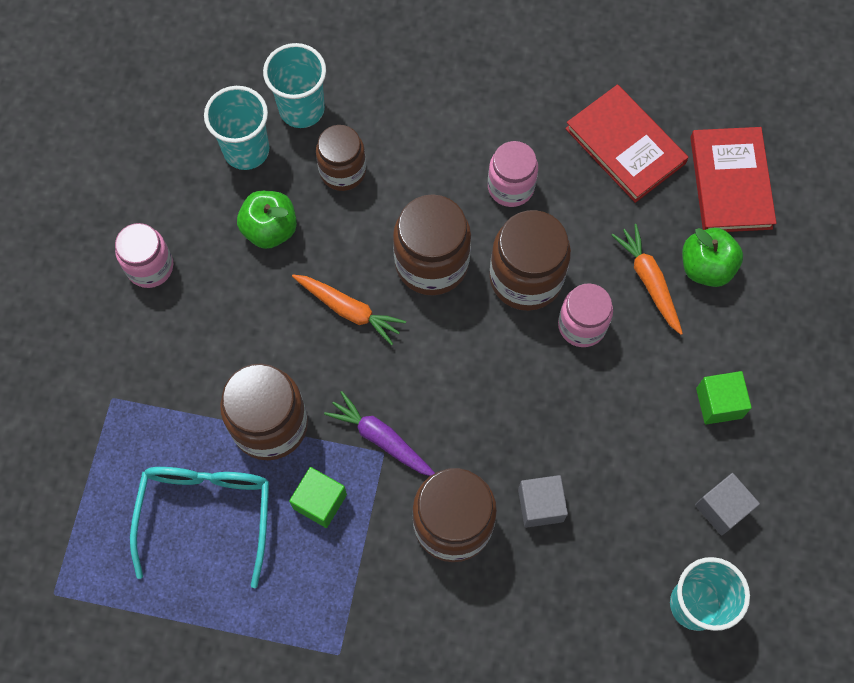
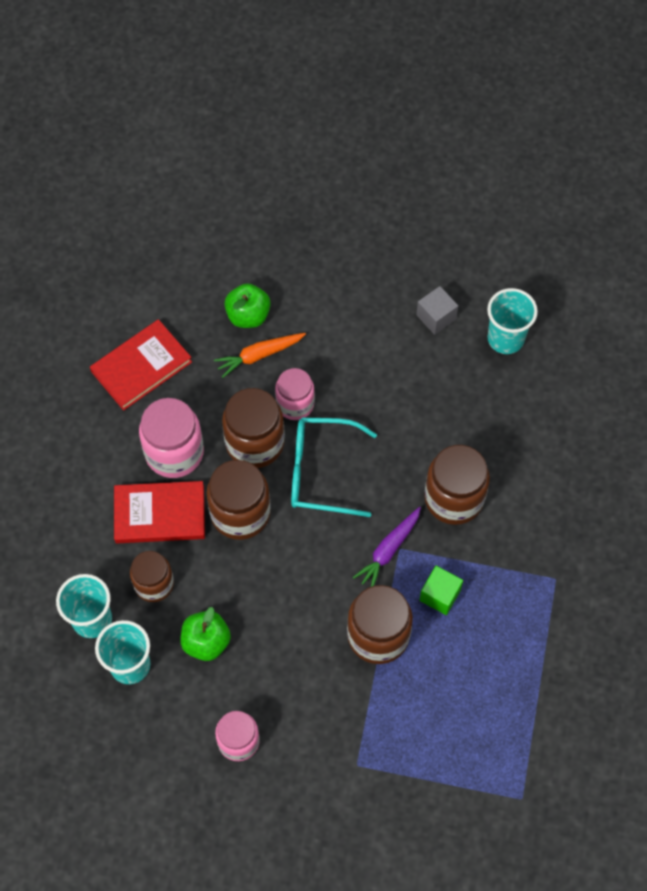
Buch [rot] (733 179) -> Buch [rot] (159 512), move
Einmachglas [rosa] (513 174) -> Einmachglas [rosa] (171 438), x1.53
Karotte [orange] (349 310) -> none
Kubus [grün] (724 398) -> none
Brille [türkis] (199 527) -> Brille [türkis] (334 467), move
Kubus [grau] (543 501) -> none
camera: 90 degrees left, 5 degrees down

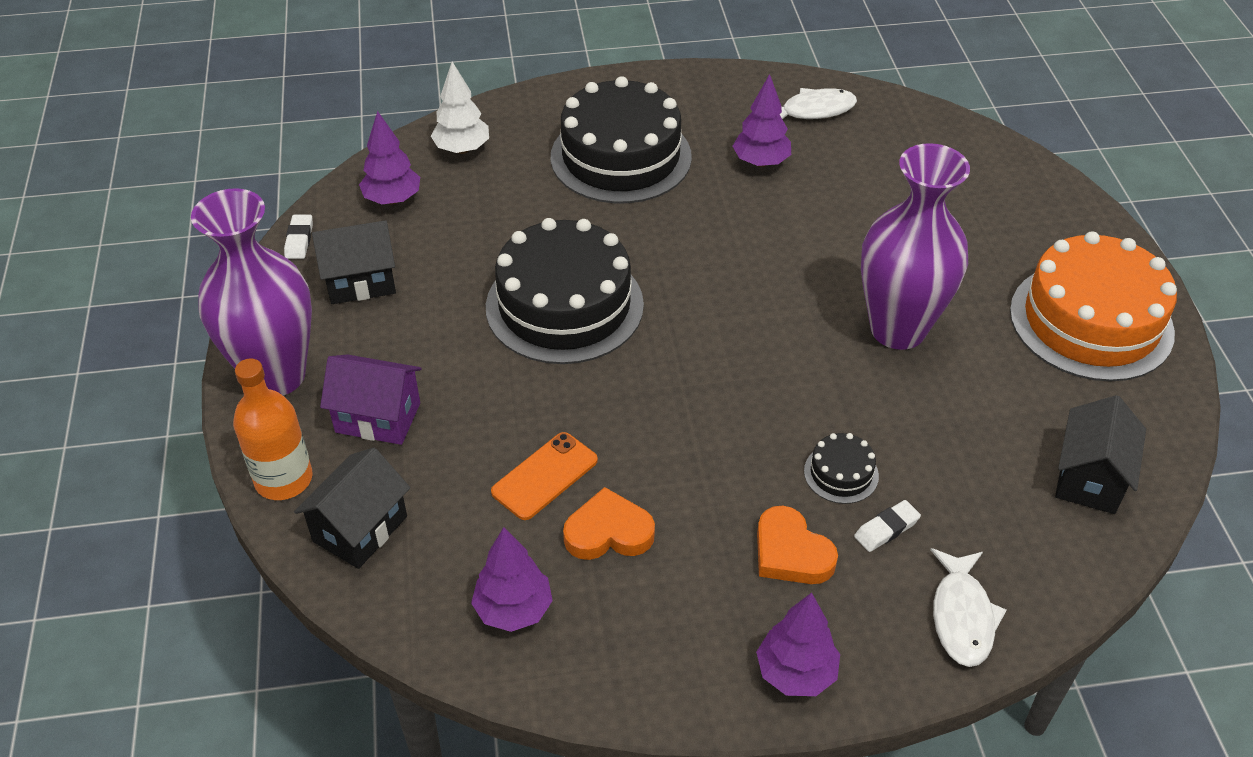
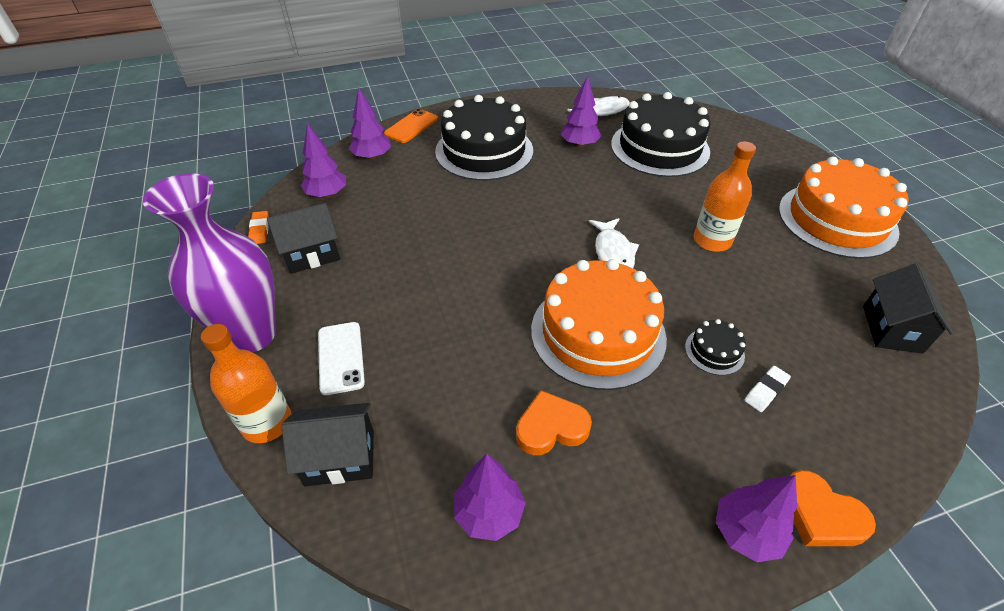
Baum [weiß] (460 108) -> Baum [lila] (370 124)
Vase [lila] (915 246) -> Flasche [orange] (725 196)
Radiergummi [weiß] (298 237) -> Radiergummi [orange] (258 227)
Kuchen [schwarz] (565 291) -> Kuchen [schwarz] (660 134), move
Haus [lila] (370 399) -> Handy [weiß] (341 358)
Handy [orange] (544 476) -> Handy [orange] (411 126), move
Haus [schwarz] (352 508) -> Haus [schwarz] (328 444), 60 degrees clockwise
Herz [orange] (797 545) -> Herz [orange] (833 508), move
Fisch [weiß] (969 607) -> Fisch [weiß] (614 243), move
none -> Kuchen [orange] (599 324)
camera: 10 degrees left, 0 degrees up

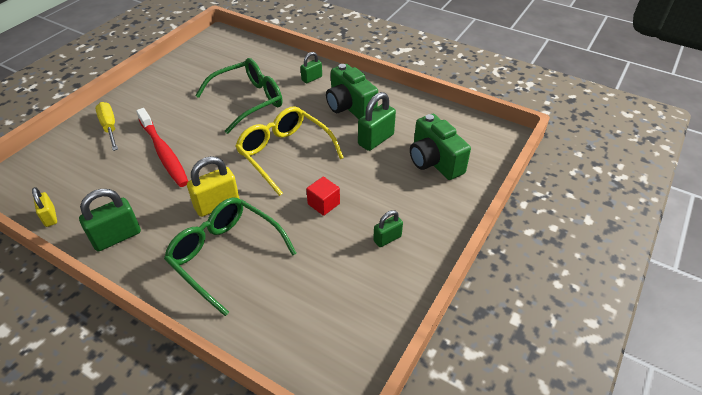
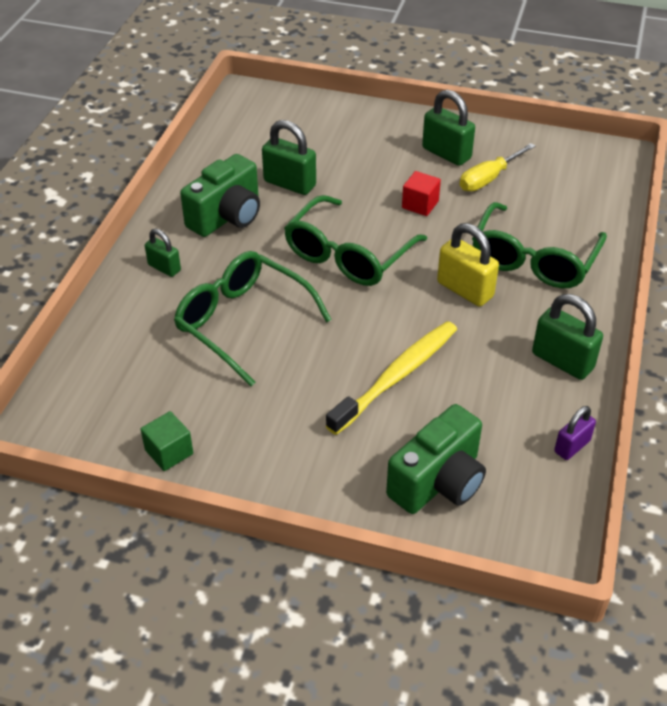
Schraubenzieher [gelb] (106 126) -> Schraubenzieher [gelb] (498 167), move
Brille [gelb] (289 151) -> Brille [grün] (355 240)
Zahnbürste [rot] (162 147) -> Zahnbürste [gelb] (391 378)
Kamera [grün] (440 147) -> Kamera [grün] (436 459), move
Vorhängeschloss [gelb] (44 207) -> Vorhängeschloss [lila] (575 433)
Vorhängeschloss [grün] (388 228) -> Vorhängeschloss [grün] (448 128), x1.64
none -> Kubus [grün] (167 441)
camera: 105 degrees left, 0 degrees up

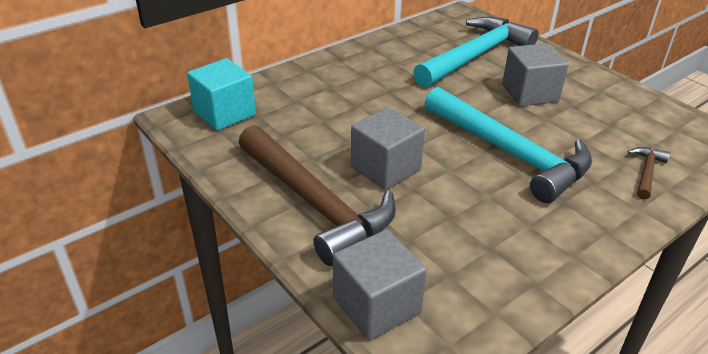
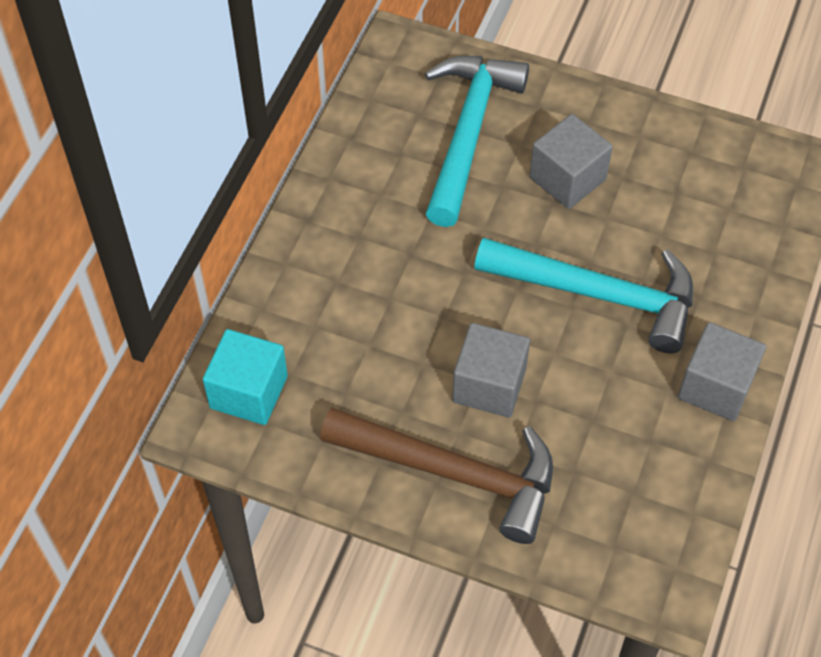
Hammer [braun] (649 173) -> none
Kubus [grau] (380 284) -> Kubus [grau] (722 371), move
camera: 30 degrees left, 20 degrees up

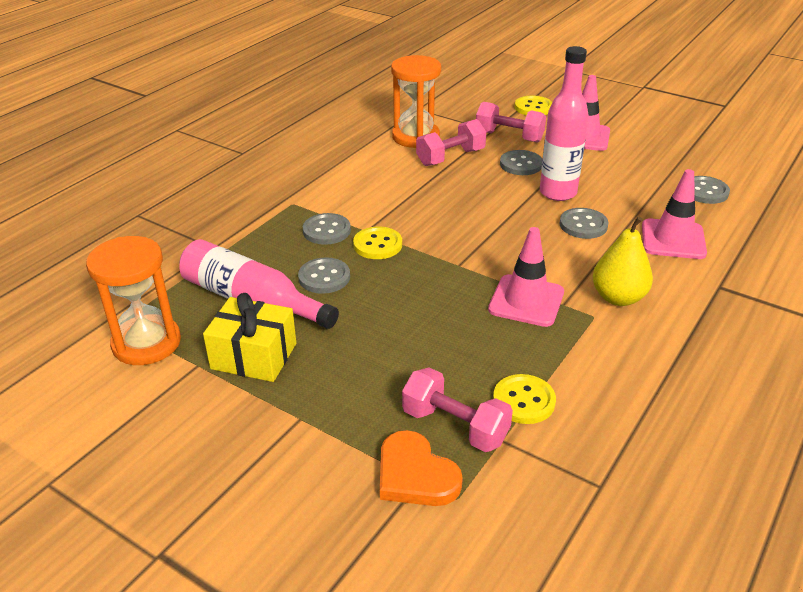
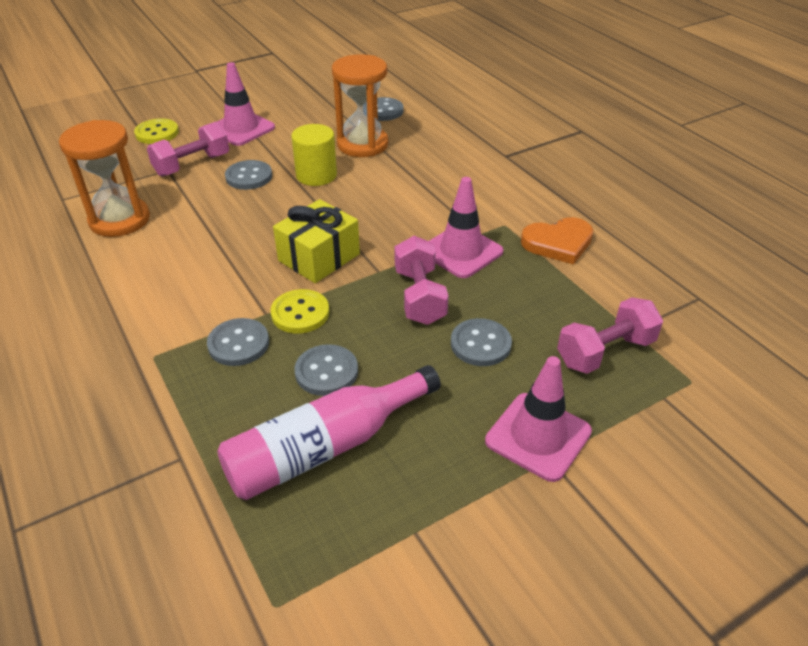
Flasche [rosa] (564 123) -> Vollzylinder [gelb] (314 155)
Hantel [rosa] (451 142) -> Hantel [rosa] (421 280), move
Leitkegel [rosa] (674 214) -> Leitkegel [rosa] (538 419), move
Knopf [grau] (584 223) -> Knopf [grau] (481 342), move
Birne [gelb] (622 261) -> none
Sanduhr [orange] (133 300) -> Sanduhr [orange] (360 105), move
Geschenk [gelb] (249 337) -> Geschenk [gelb] (316 241), move
Knopf [gelb] (524 399) -> none
Herz [orange] (421 468) -> Herz [orange] (557 241), move
camera: 65 degrees left, 5 degrees up

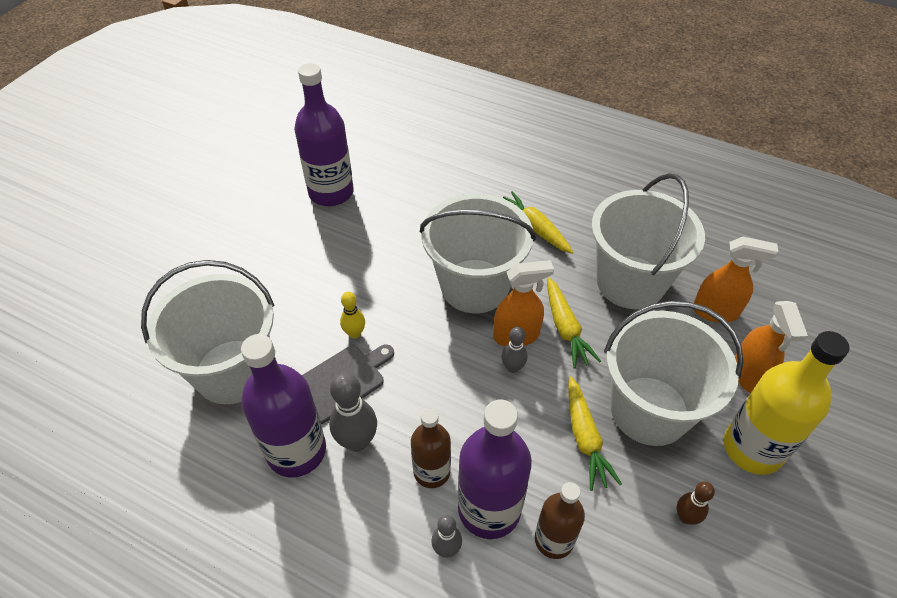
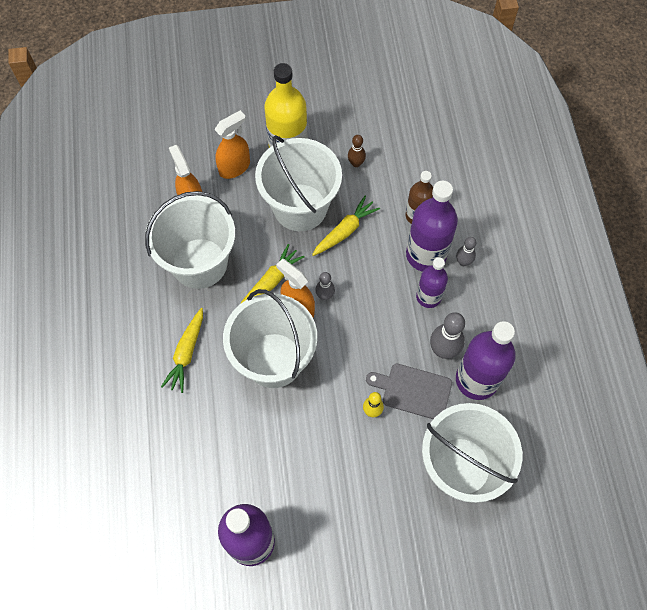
Flasche [braun] (431 448) -> Flasche [lila] (432 282)
camera: 125 degrees left, 15 degrees up

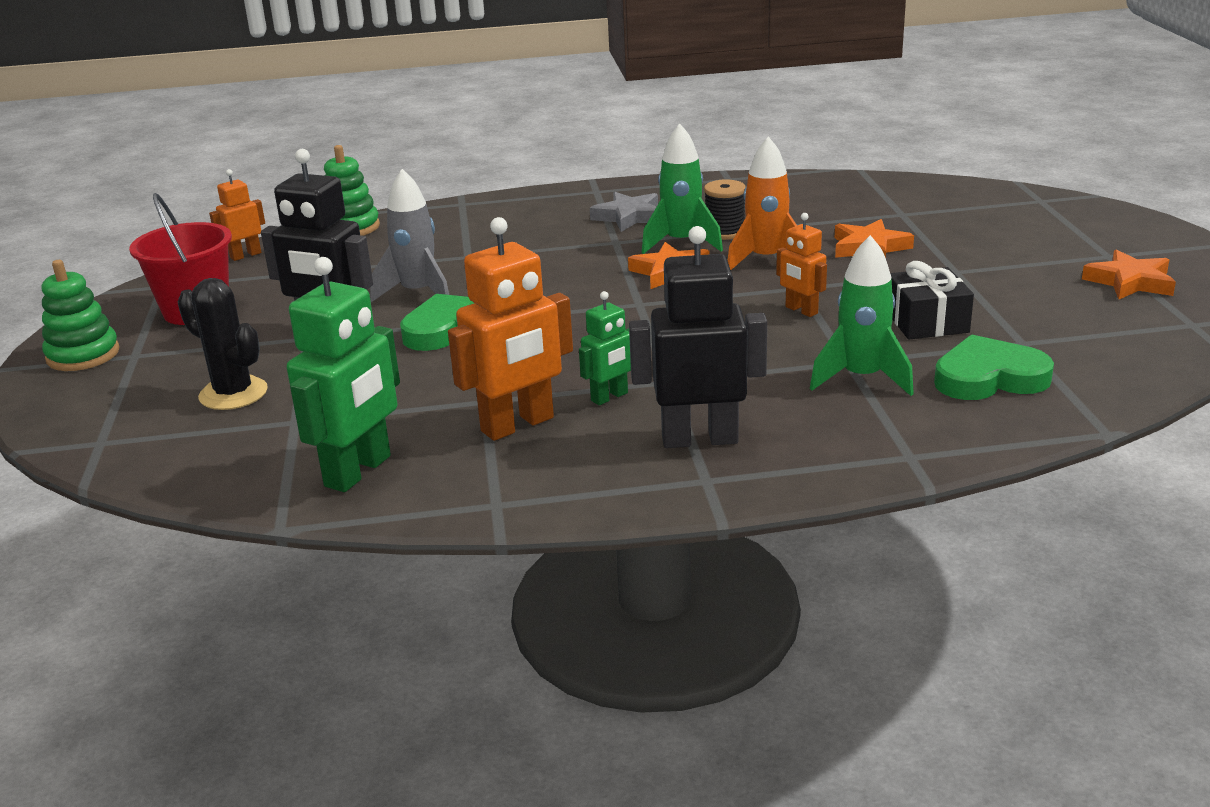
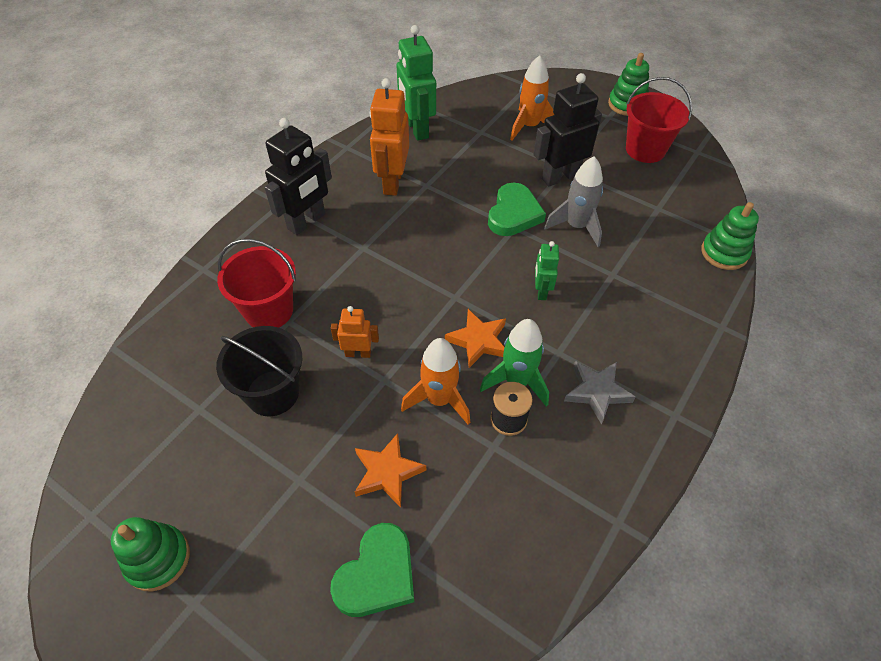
Roboter [orange] (237 215) -> none
Rakete [grün] (862 315) -> Eimer [rot] (256 283)
Stern [orange] (1129 274) -> Stapelspielzeug [grün] (150 554)
Geschenk [schwarz] (932 300) -> Eimer [schwarz] (259 371)
Kaktus [schwarz] (223 344) -> Rakete [orange] (532 97)
Roboter [grün] (605 348) -> Roboter [grün] (547 270), move
Herz [grün] (994 367) -> Herz [grün] (372 570), move
camera: 130 degrees right, 25 degrees up

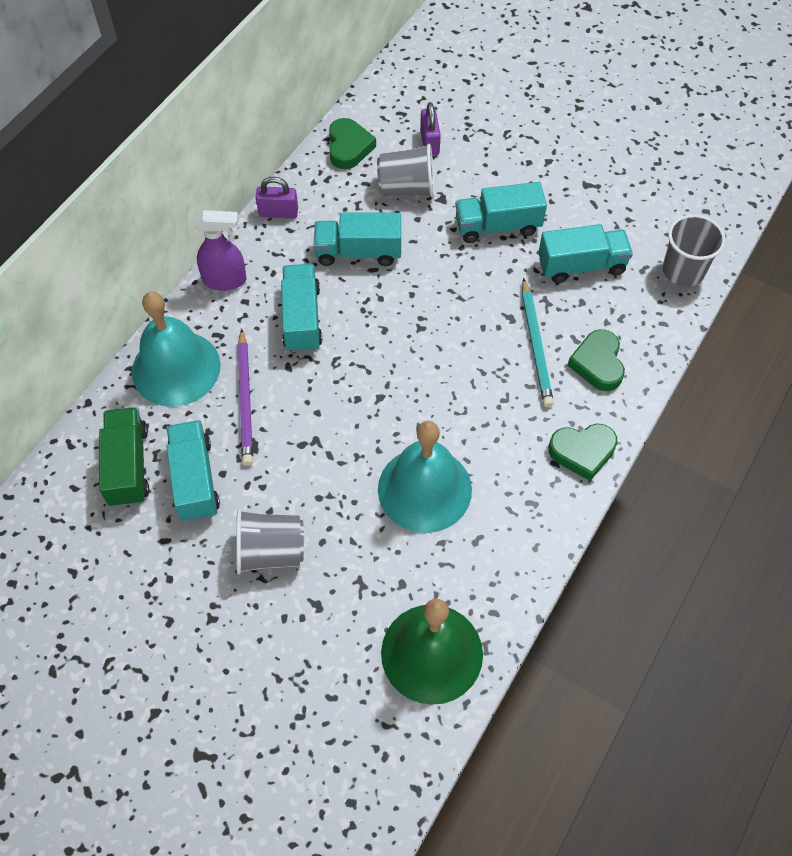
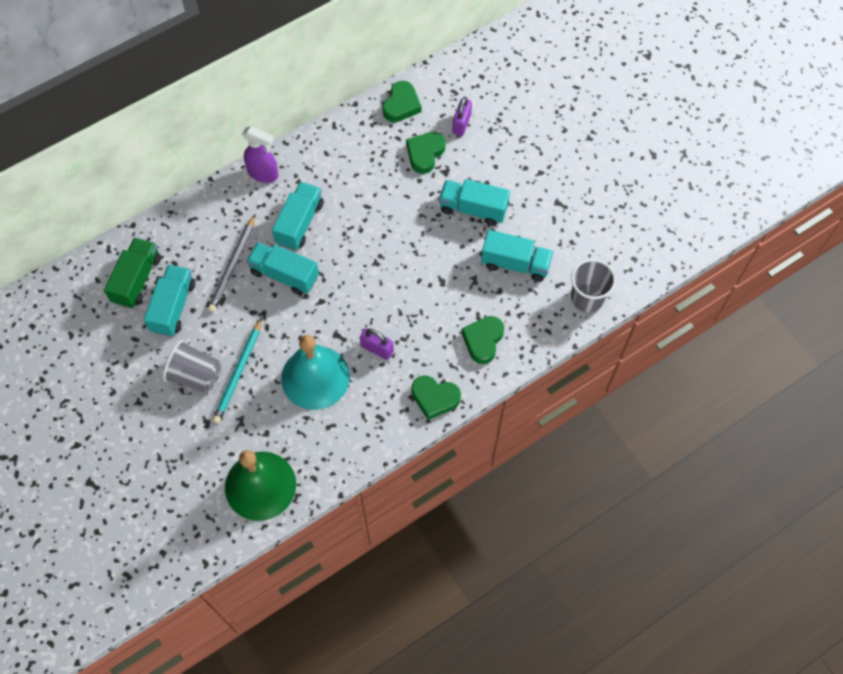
Becher [grau] (406 170) -> Herz [grün] (426 153)
Vorhängeschloss [lila] (276 197) -> Vorhängeschloss [lila] (377 344), move
Lastwagen [türkis] (357 239) -> Lastwagen [türkis] (282 268), move
Bleistift [türkis] (538 342) -> Bleistift [türkis] (237 371), move
Glocke [türkis] (176 349) -> none
Bleistift [lila] (245 397) -> Bleistift [grau] (231 263)
camera: 25 degrees right, 5 degrees up

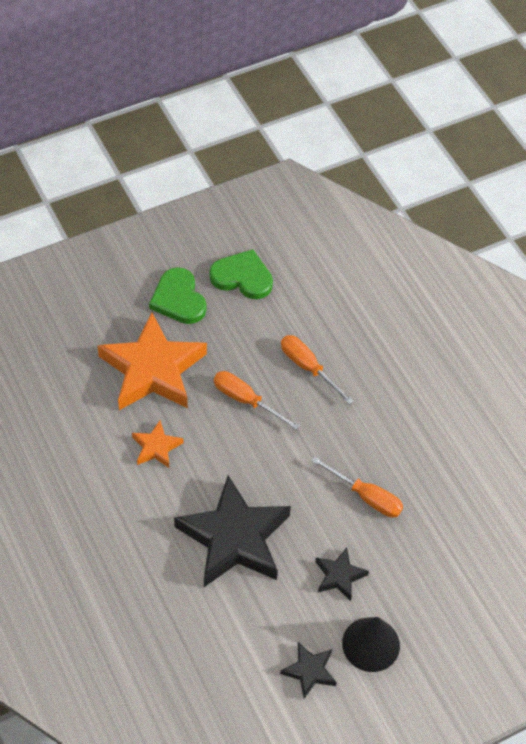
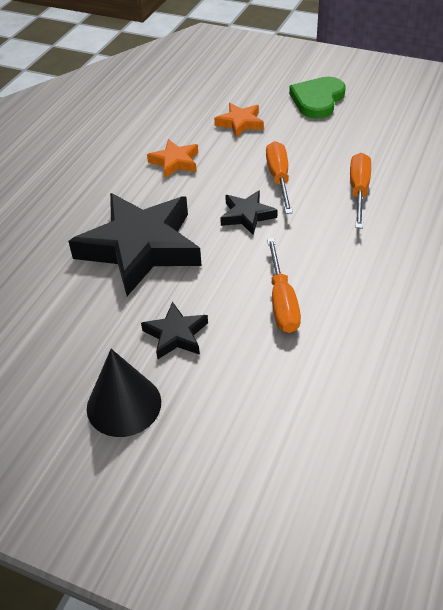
Herz [grün] (241 274) -> none
Stern [orange] (152 361) -> Stern [orange] (239 120), x0.46
Stern [schwarz] (308 670) -> Stern [schwarz] (249 212), move
camera: 55 degrees right, 10 degrees down

